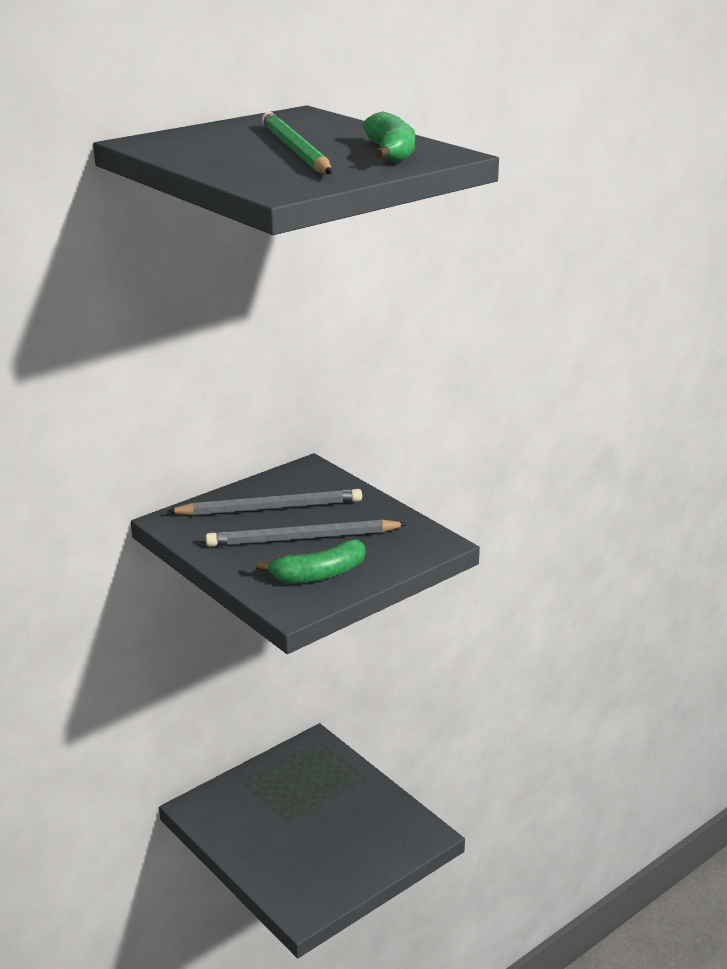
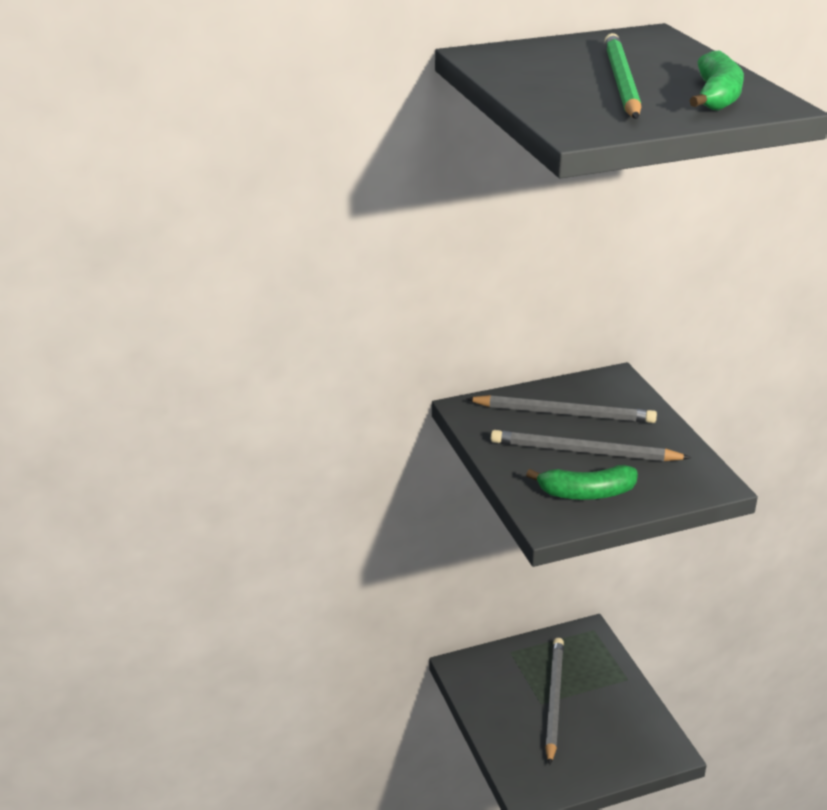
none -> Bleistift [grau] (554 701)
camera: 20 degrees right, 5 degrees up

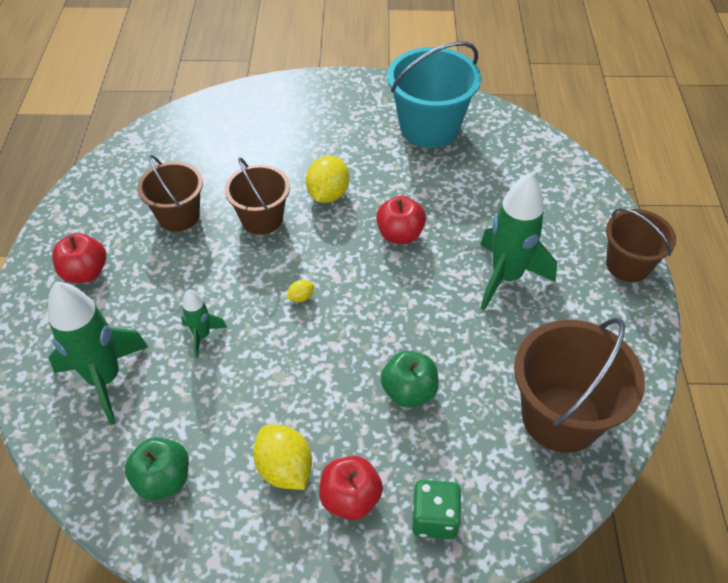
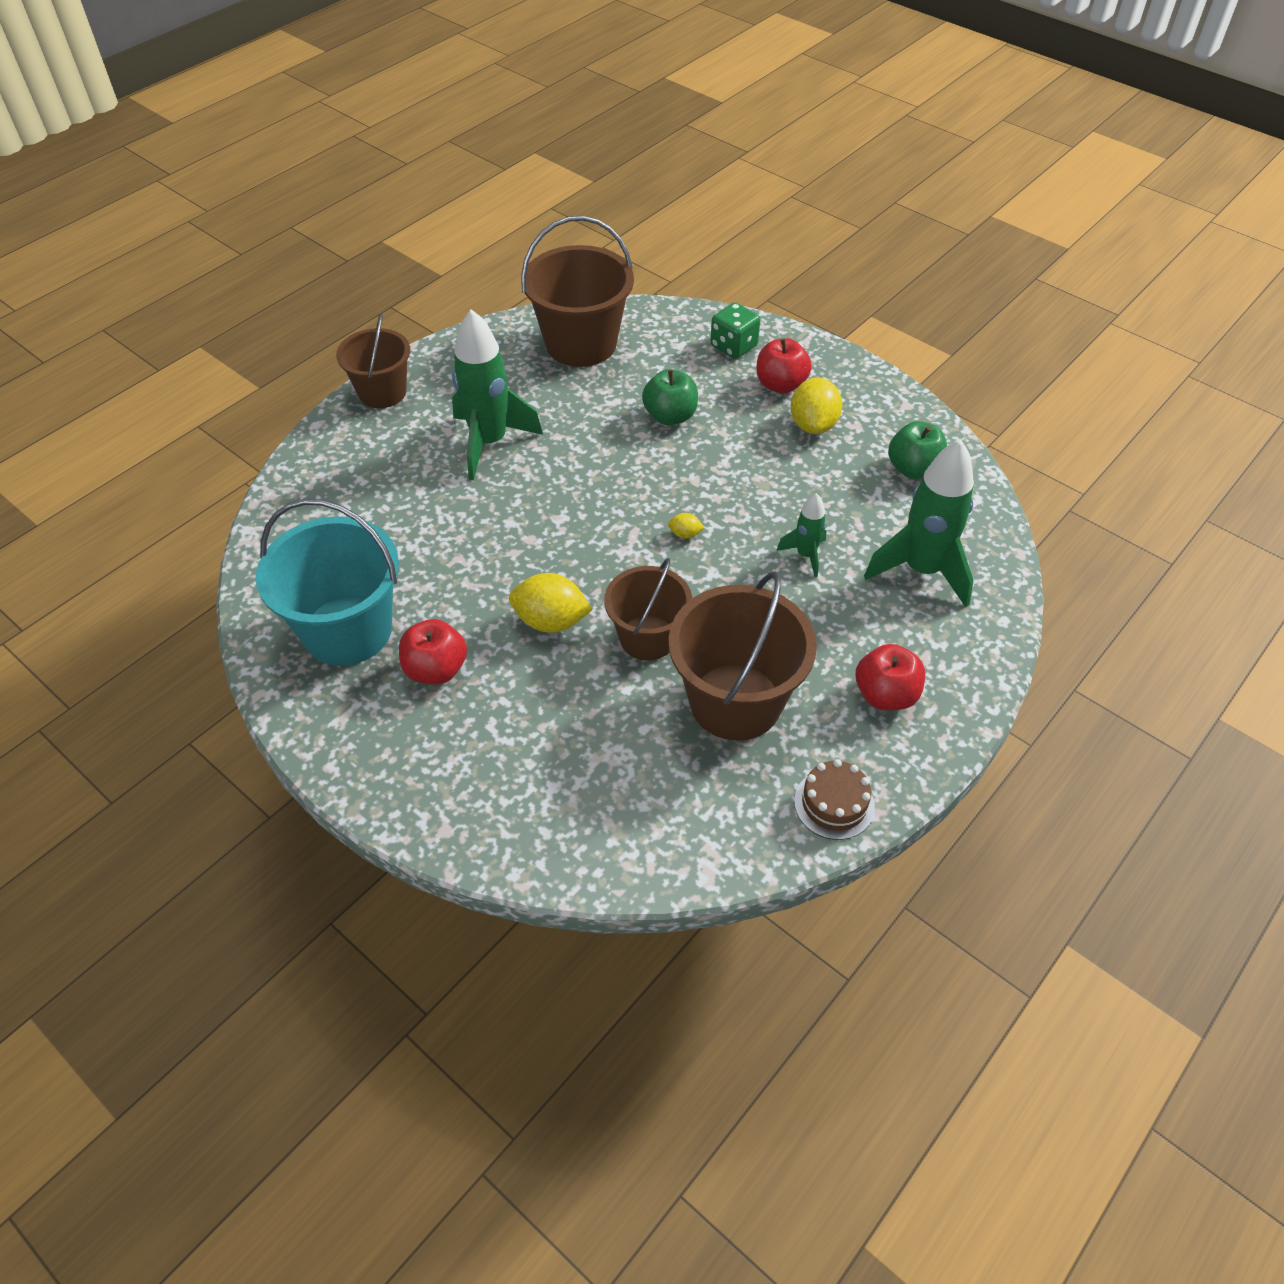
Eimer [braun] (170 193) -> Eimer [braun] (743 656), x1.56
Zitrone [gelb] (327 179) -> Zitrone [gelb] (551 603), 45 degrees clockwise
Apfel [rot] (401 220) -> Apfel [rot] (433 651), move
none -> Kuchen [braun] (834 799)
camera: 140 degrees left, 0 degrees up

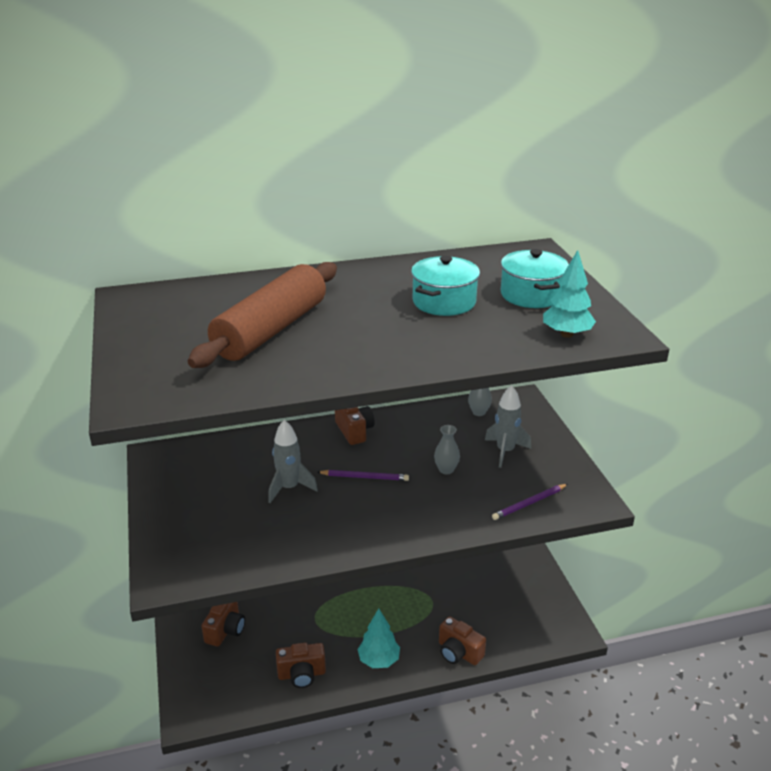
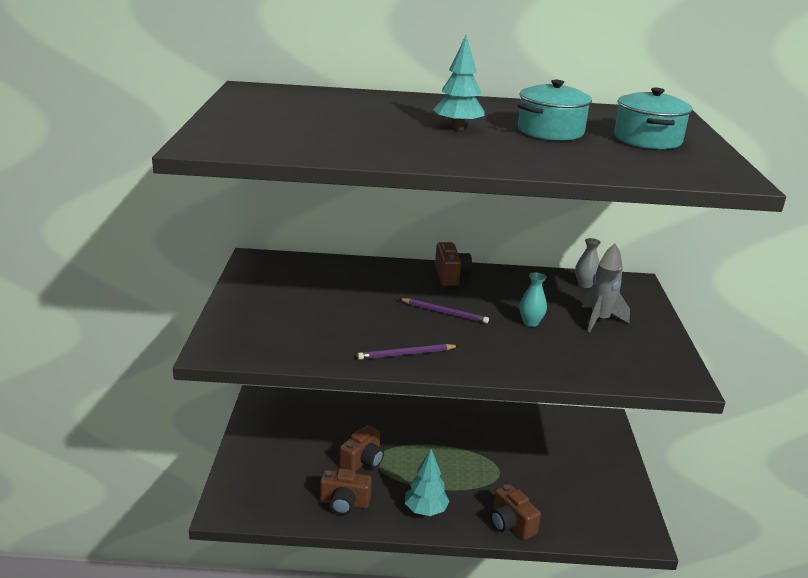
Baum [türkis] (569 294) -> Baum [türkis] (458 82), move
Nudelholz [braun] (262 315) -> none
Rakete [grau] (293 461) -> none
Vase [grau] (447 449) -> Vase [türkis] (533 299)
Bleistift [lila] (530 502) -> Bleistift [lila] (407 352), move
Kamera [braun] (223 624) -> Kamera [braun] (362 448), move
camera: 15 degrees right, 5 degrees down

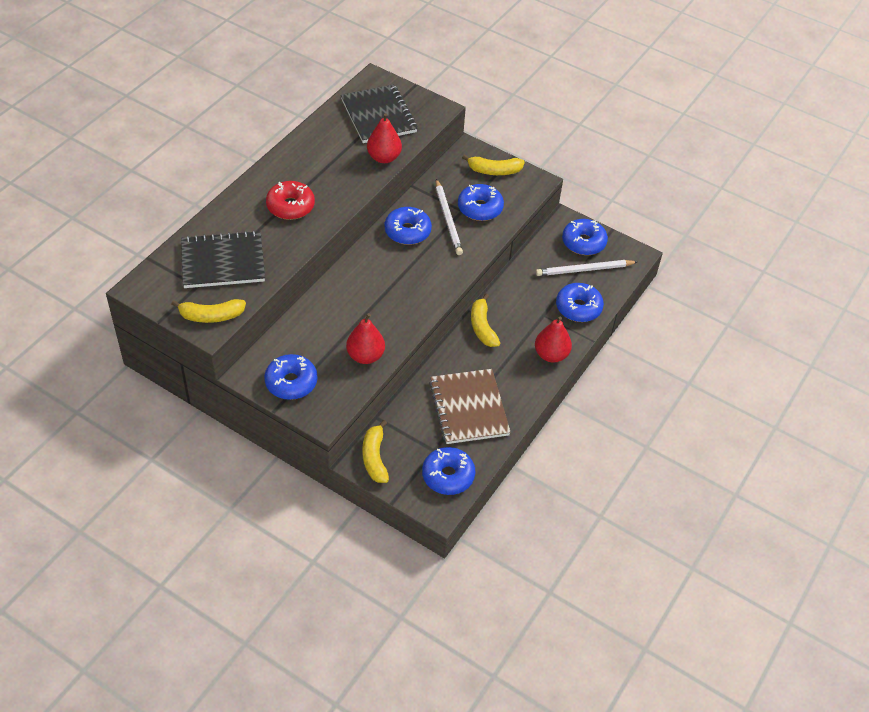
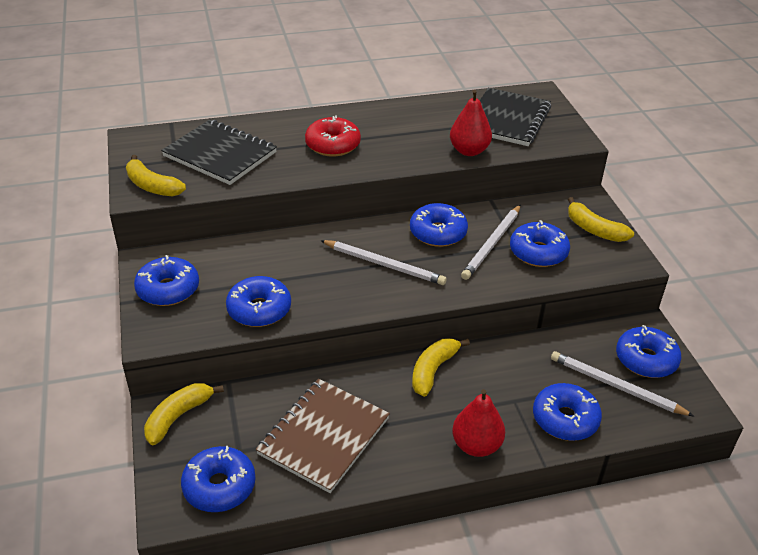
Birne [rot] (365 338) -> Donut [blau] (258 301)
none -> Bleistift [weiß] (383 262)
camera: 45 degrees right, 10 degrees down

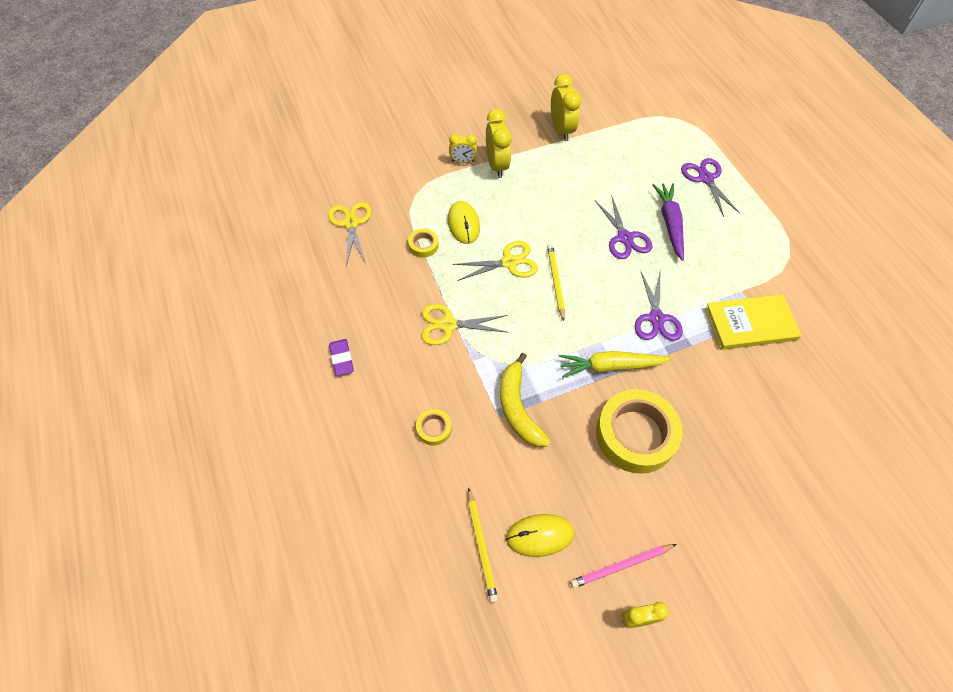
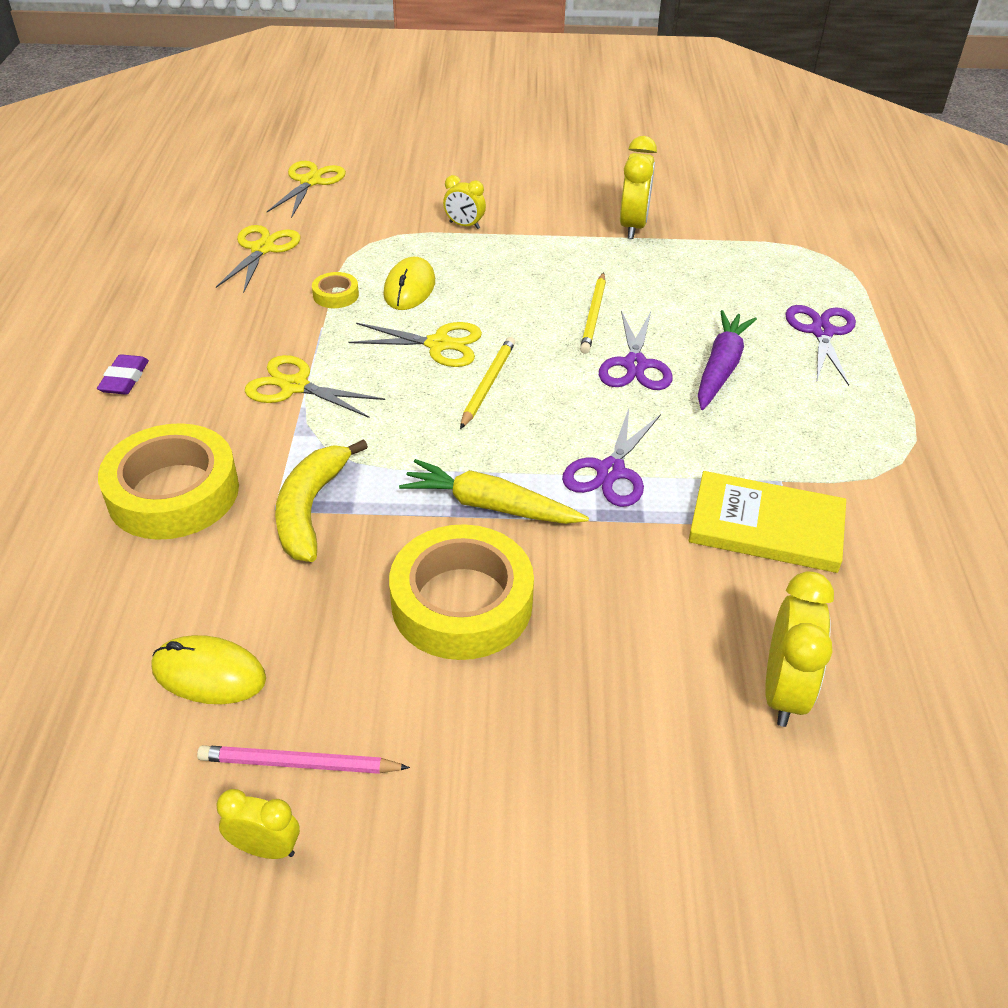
Wecker [gelb] (499 143) -> Wecker [gelb] (799 649), move
Klebeband [gelb] (434 427) -> Klebeband [gelb] (168 481), x2.28
Bleistift [gelb] (483 545) -> Bleistift [gelb] (593 313), move
none -> Schere [gelb] (306 189)
camera: 25 degrees right, 15 degrees down

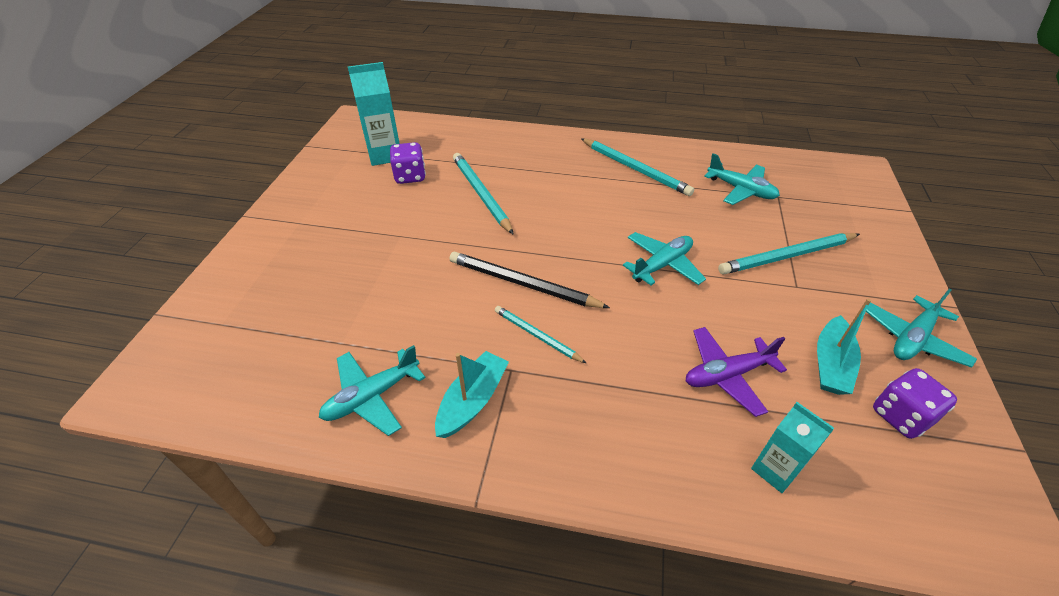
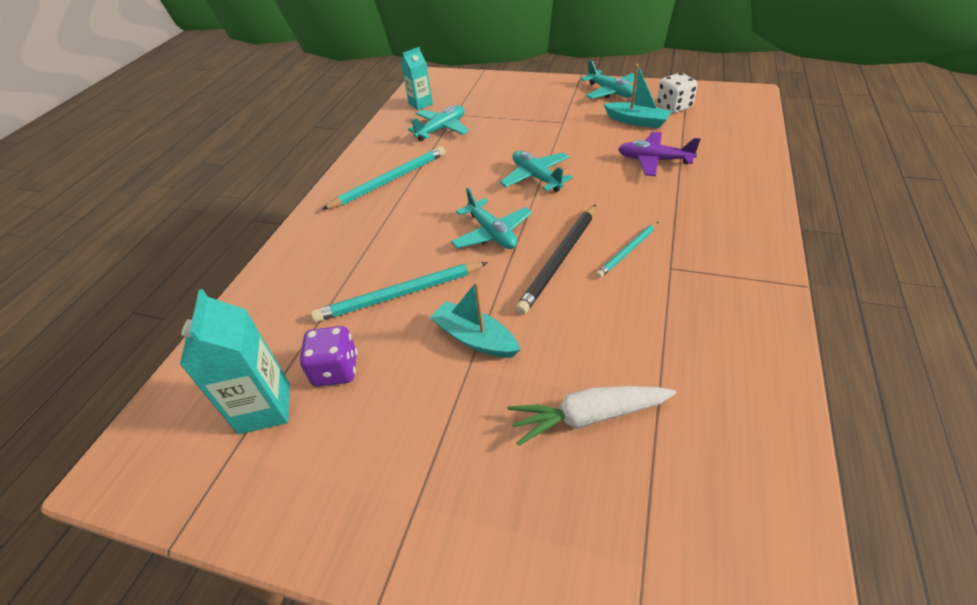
Bleistift [türkis] (789 253) -> none
Flugzeug [lila] (736 372) -> Flugzeug [lila] (659 154), 120 degrees clockwise
Flugzeug [türkis] (372 390) -> Flugzeug [türkis] (491 218), move
Boot [türkis] (472 394) -> Boot [türkis] (474 320), move
Spielwürfel [lila] (915 403) -> Spielwürfel [weiß] (677 93)
Getränkekarton [türkis] (792 447) -> Getränkekarton [türkis] (417 78), move
none -> Karotte [weiß] (591 416)
camera: 80 degrees left, 0 degrees up

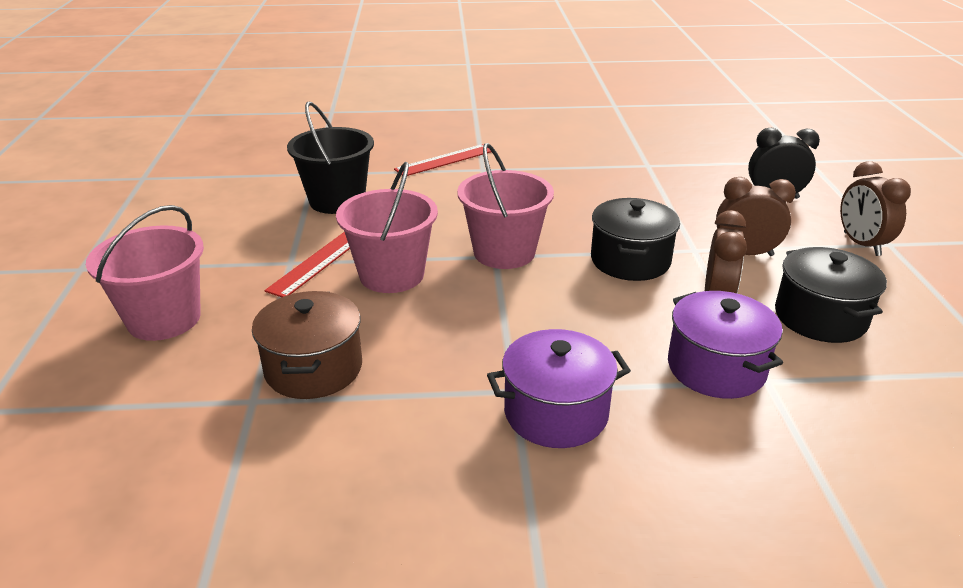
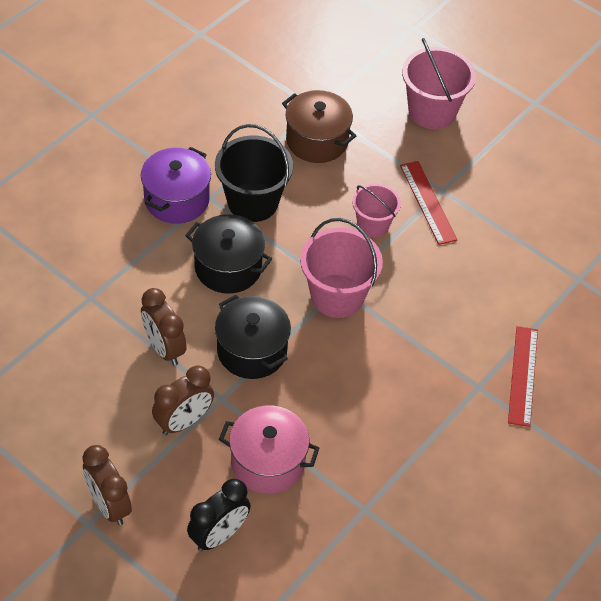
Eimer [schwarz] (330 158) -> Eimer [schwarz] (254 173), move
Wecker [braun] (875 208) -> Wecker [braun] (107 485), 150 degrees counterclockwise
Eimer [rosa] (387 227) -> Eimer [rosa] (376 210), x0.62
Kochtopf [schwarz] (831 295) -> Kochtopf [schwarz] (228 254), move
Kochtopf [lila] (725 345) -> none
none -> Kochtopf [rosa] (269 449)
camera: 130 degrees right, 20 degrees up

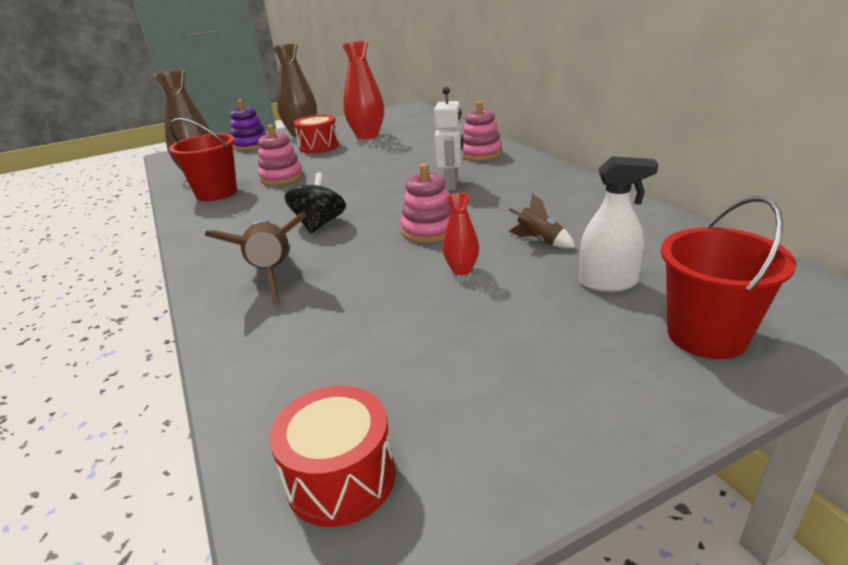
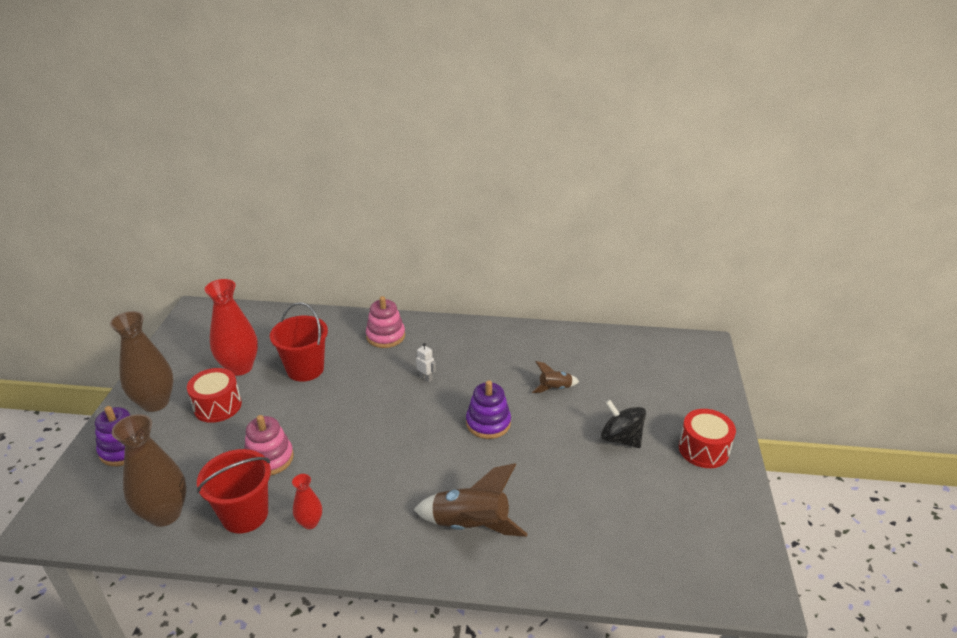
Roboter [weiß] (448 139) -> Roboter [weiß] (426 362), x0.54
Sprühflasche [weiß] (618 224) -> none
Stapelspielzeug [rosa] (425 203) -> Stapelspielzeug [lila] (488 409)
Kreisel [schwarz] (315 203) -> Kreisel [schwarz] (623 424), move
Vase [rot] (461 234) -> Vase [rot] (307 501), move
Eimer [rot] (729 277) -> Eimer [rot] (299 342), move
Trommel [rot] (333 456) -> Trommel [rot] (707 438), move
camera: 60 degrees left, 5 degrees up

